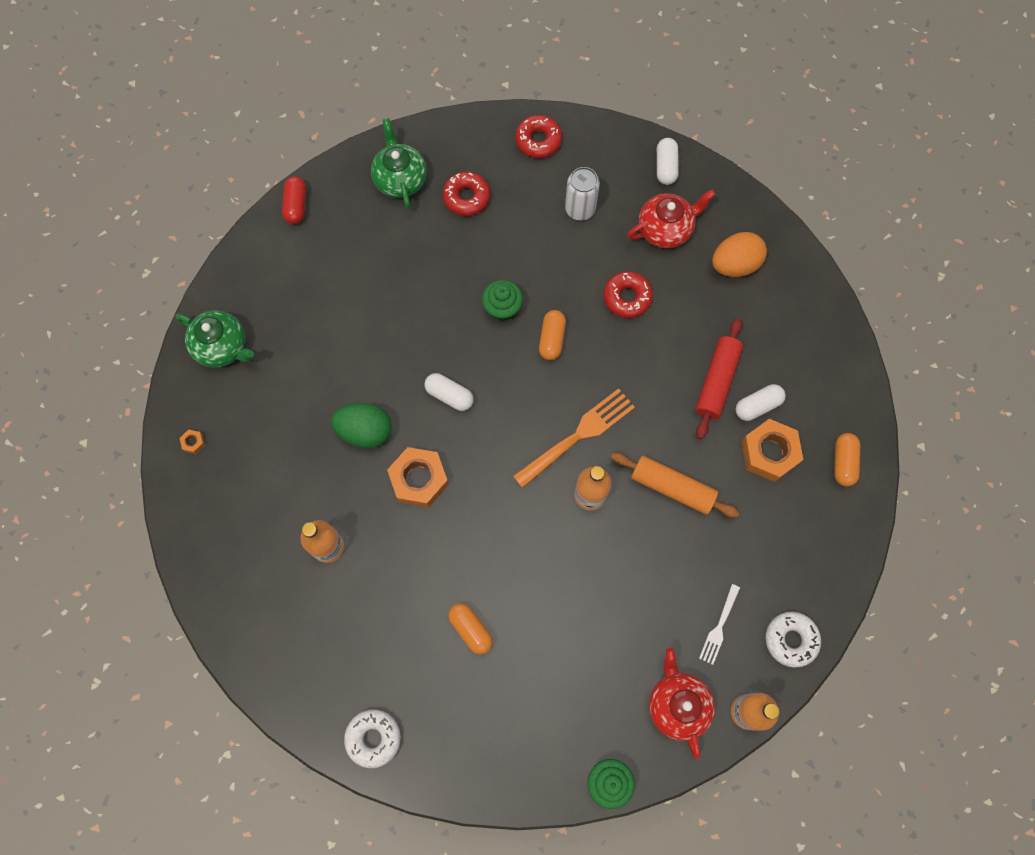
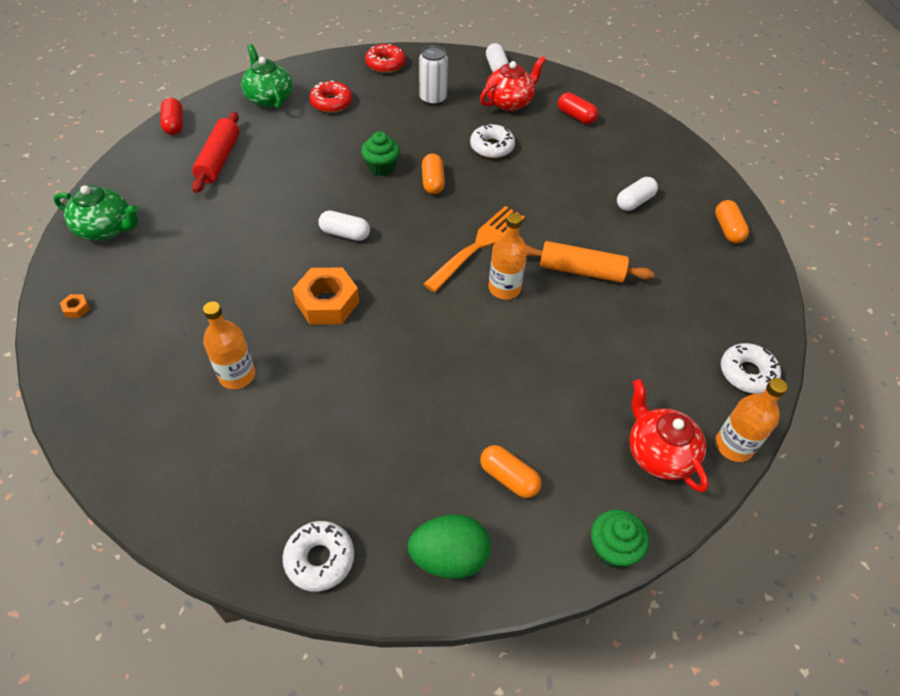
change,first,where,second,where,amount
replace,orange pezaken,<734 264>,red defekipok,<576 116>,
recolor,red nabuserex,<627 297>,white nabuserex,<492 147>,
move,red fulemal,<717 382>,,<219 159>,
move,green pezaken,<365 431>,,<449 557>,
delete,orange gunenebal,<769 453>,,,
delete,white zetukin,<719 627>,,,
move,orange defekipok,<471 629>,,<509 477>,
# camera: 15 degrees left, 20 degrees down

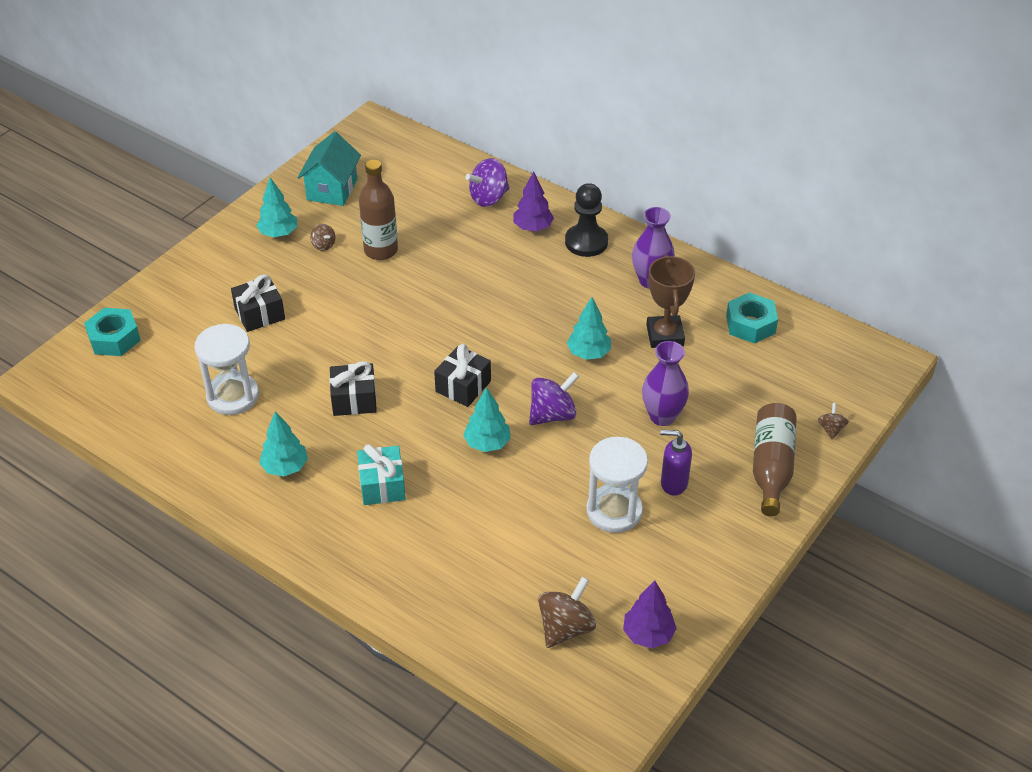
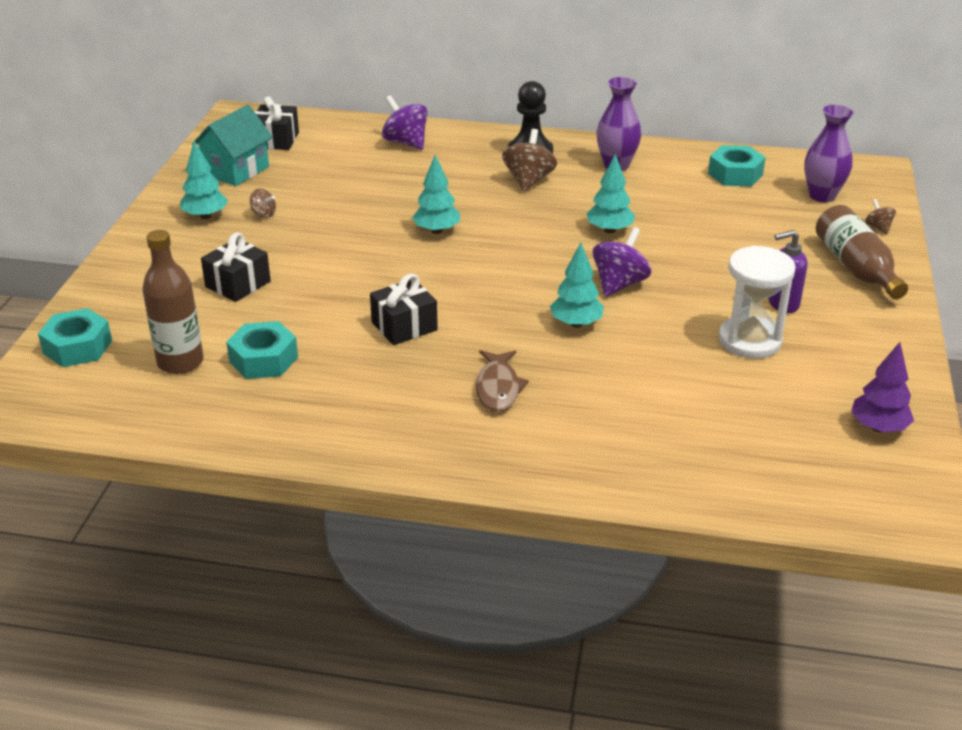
change,first,where,second,where,amount
rotate,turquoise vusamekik,<332 189>,,<236 170>,45 degrees clockwise
rotate,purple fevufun,<488 198>,,<406 143>,105 degrees clockwise
move,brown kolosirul,<381 250>,,<180 362>,
delete,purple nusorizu,<533 228>,,,
delete,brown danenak,<665 335>,,,
replace,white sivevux,<233 396>,turquoise gunenebal,<263 359>,
move,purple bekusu,<662 416>,,<822 196>,
move,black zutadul,<463 386>,,<276 140>,
move,turquoise nusorizu,<285 467>,,<437 231>,
replace,turquoise zutadul,<382 485>,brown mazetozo,<498 388>,
move,brown fevufun,<565 627>,,<528 180>,
# camera: 25 degrees left, 10 degrees down

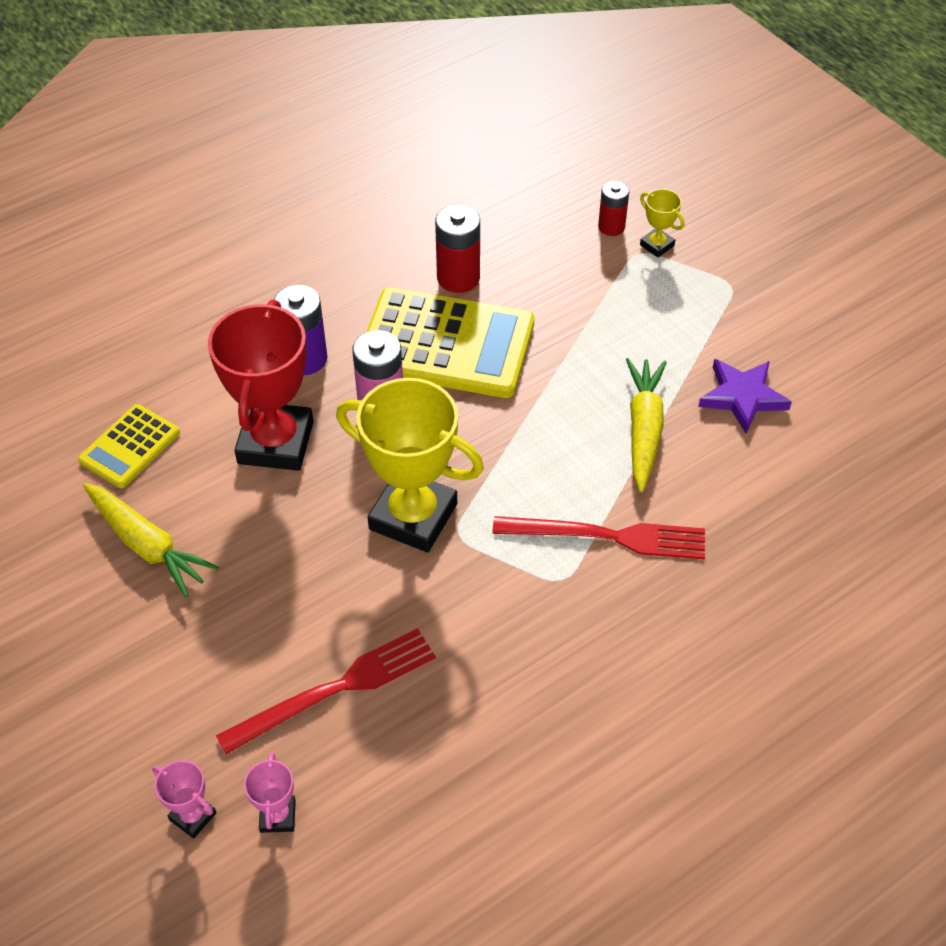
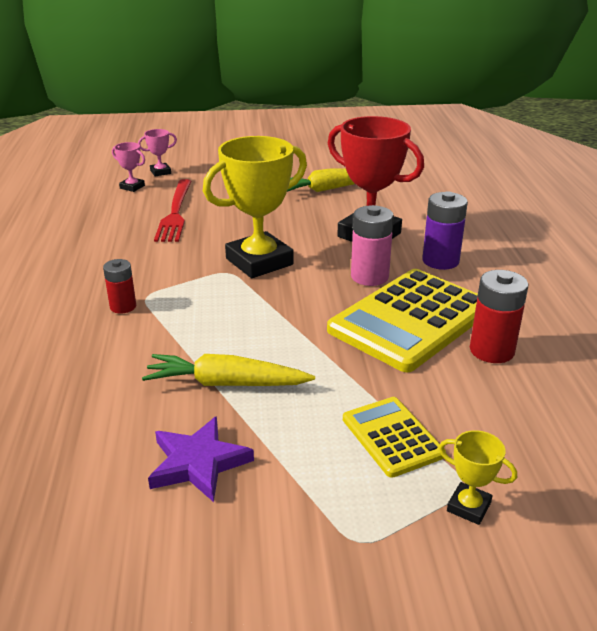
change,first,where,second,where,amount
move,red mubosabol,<611 227>,,<123 306>,
rotate,yellow danenak,<657 245>,,<468 507>,45 degrees clockwise
rotate,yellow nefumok,<644 429>,,<226 383>,150 degrees clockwise
move,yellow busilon,<130 447>,,<392 437>,
delete,red zetukin,<607 536>,,,
# camera: 120 degrees right, 20 degrees down

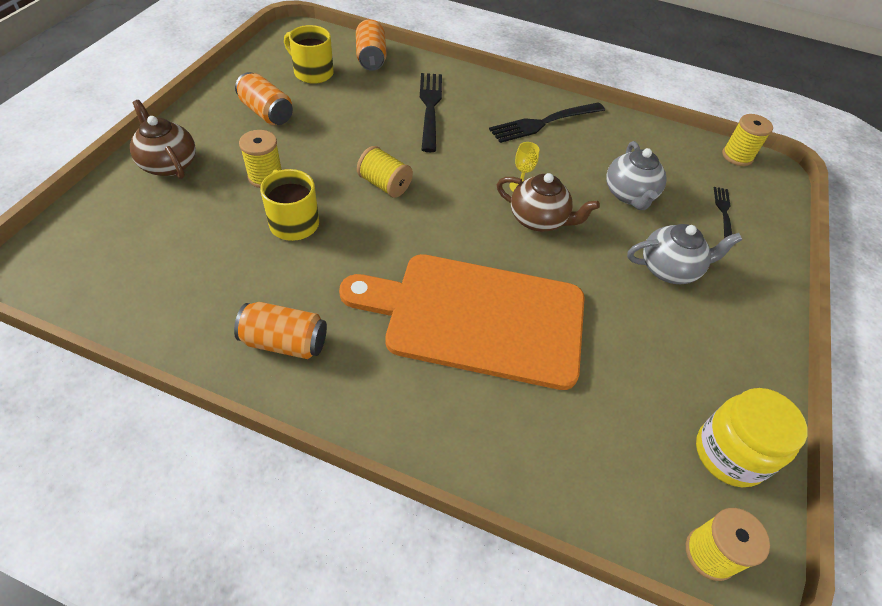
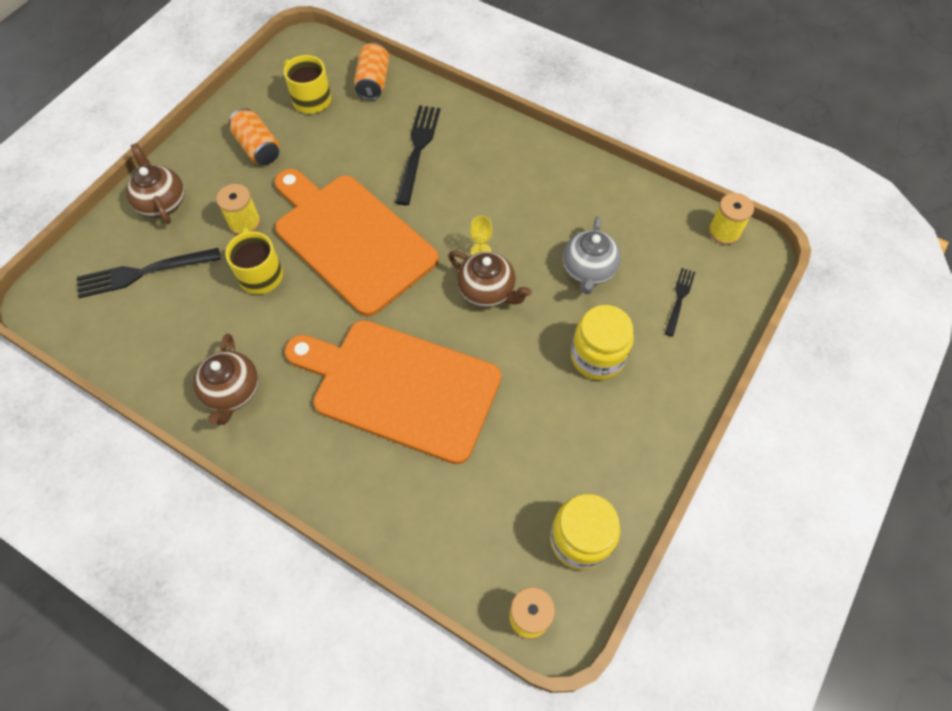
change,first,where,second,where,amount
move,black zetukin,<544 123>,,<143 273>,
replace,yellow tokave,<384 184>,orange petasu,<351 239>,
replace,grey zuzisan,<669 269>,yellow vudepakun,<597 357>,
replace,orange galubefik,<285 342>,brown zuzisan,<232 392>,
# camera: 15 degrees right, 10 degrees up

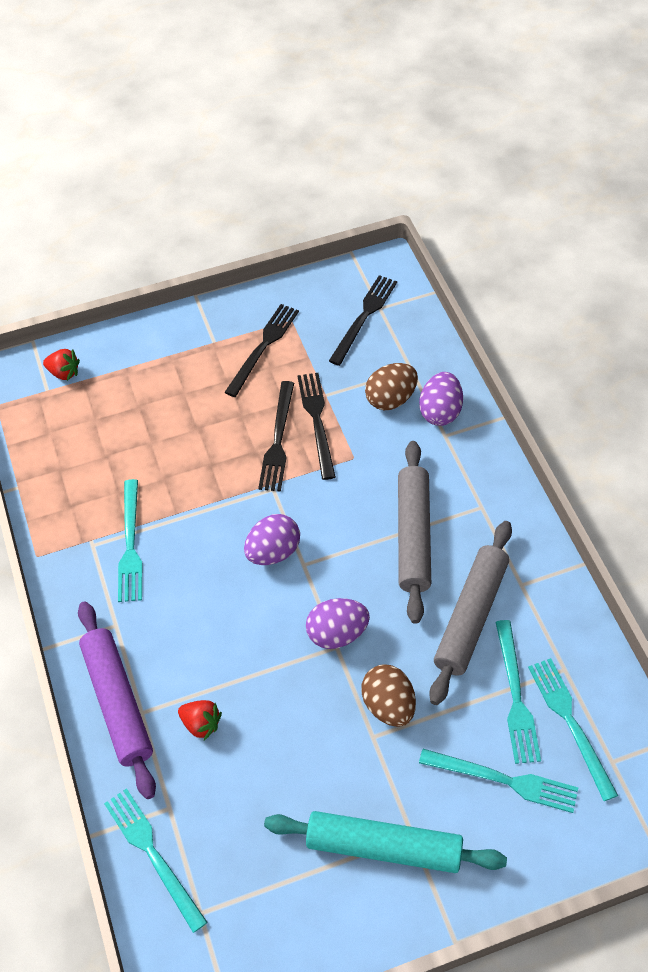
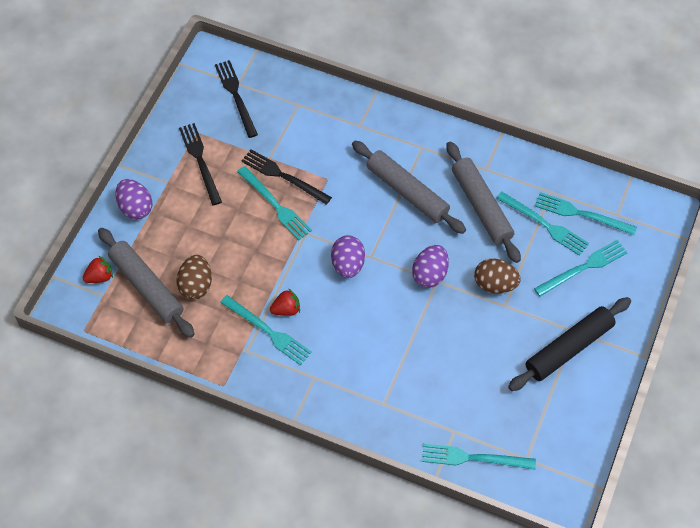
change,first,where,second,where,amount
move,brown pezaken,<391 399>,,<196 285>,
move,purple pezaken,<440 412>,,<135 207>,
recolor,black zetukin,<278 440>,turquoise zetukin,<275 205>,
delete,purple fulemal,<117 702>,,,
move,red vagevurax,<201 724>,,<286 309>,
recolor,turquoise fulemal,<384 846>,black fulemal,<568 348>,
insert,,,grey fulemal,<147 286>,
# camera: 50 degrees left, 5 degrees up

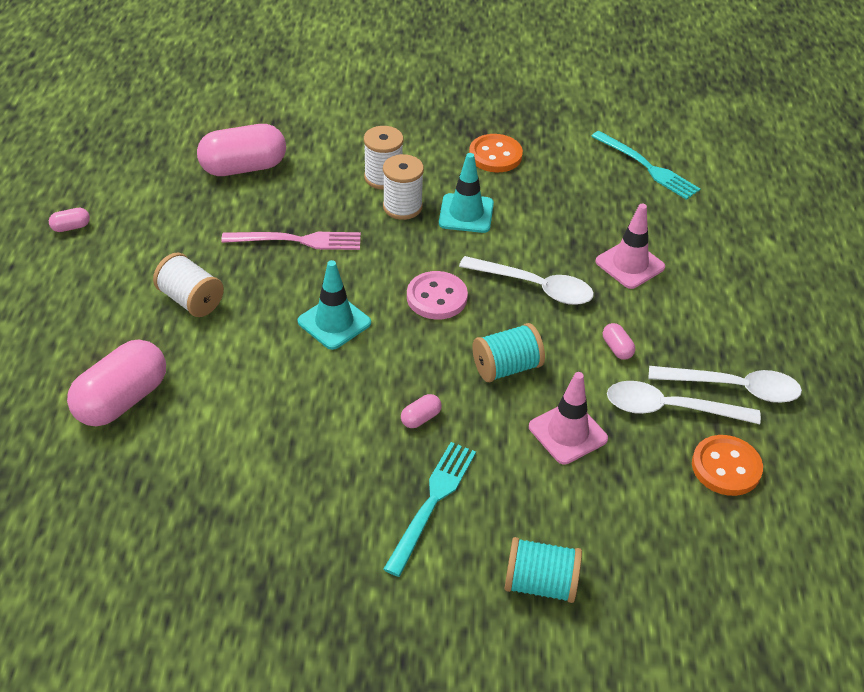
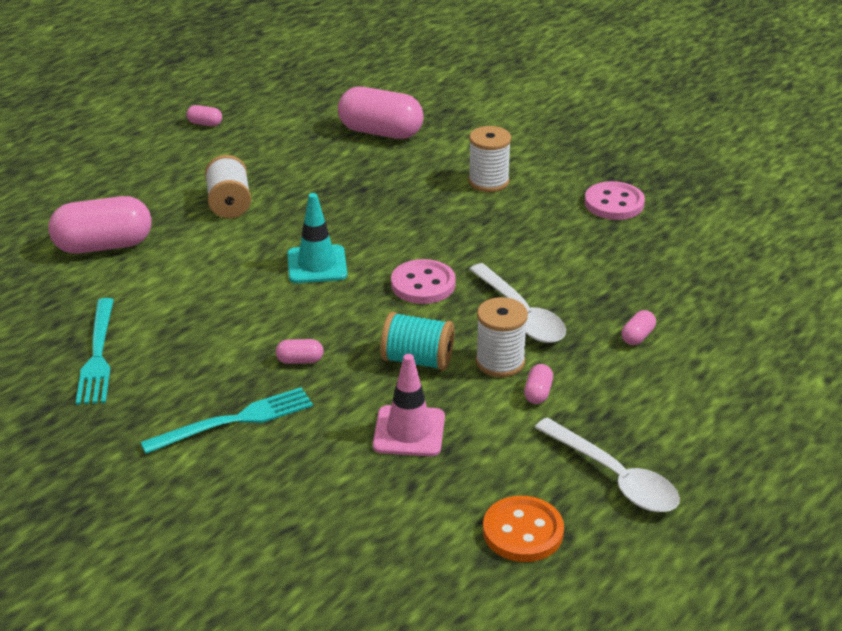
change,first,where,second,where,amount
move,turquoise zetukin,<647 167>,,<97 355>,
recolor,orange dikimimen,<495 155>,pink dikimimen,<614 203>,
delete,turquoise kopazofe,<466 213>,,,
move,white tokave,<402 207>,,<500 362>,
replace,pink kopazofe,<630 264>,pink defekipok,<637 336>,
delete,pink zetukin,<297 241>,,,
delete,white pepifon,<669 408>,,,
delete,turquoise tokave,<540 584>,,,
# camera: 40 degrees right, 10 degrees down

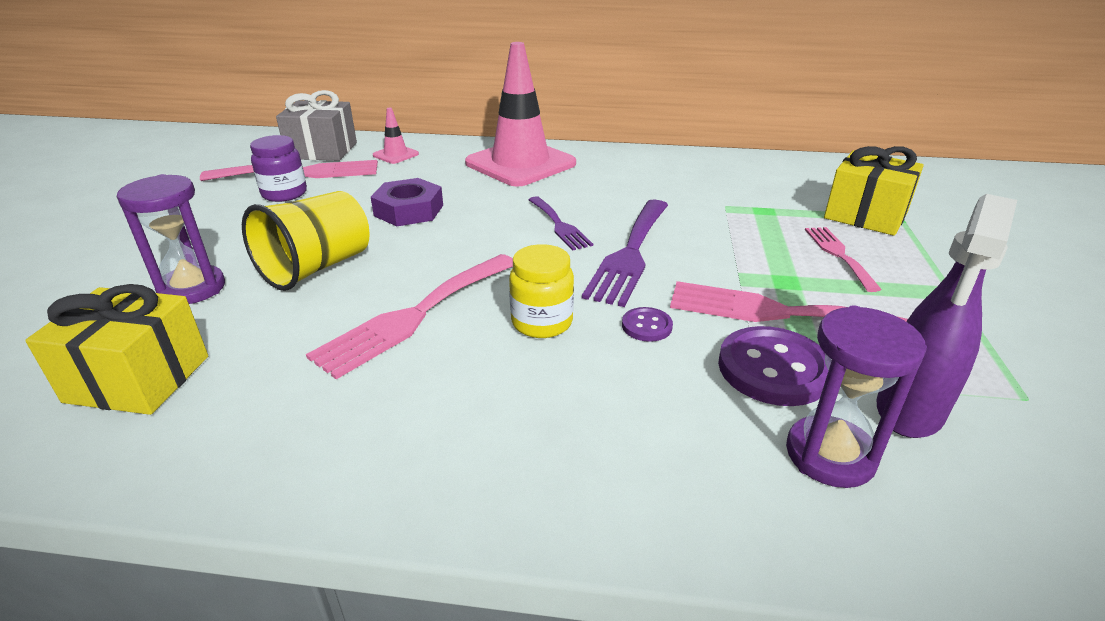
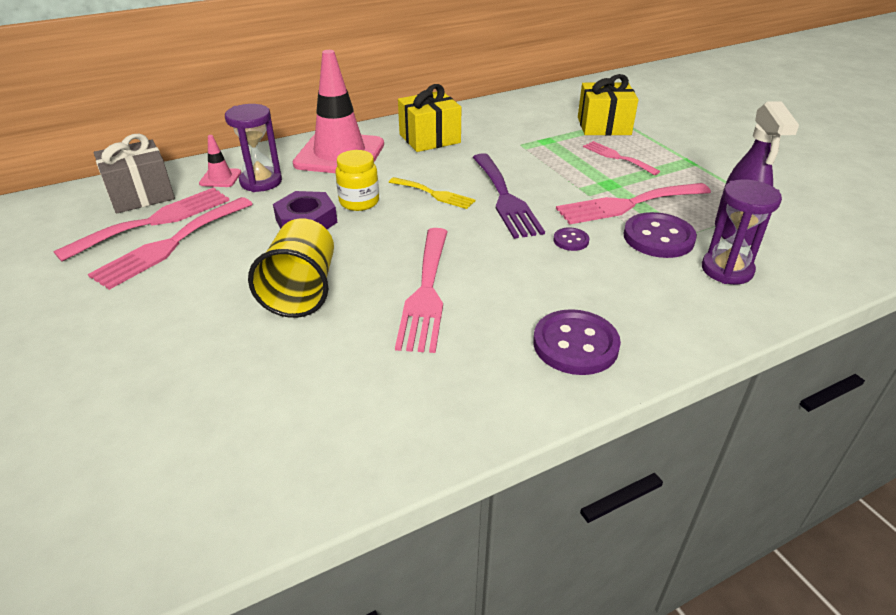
change,first,where,second,where,amount
replace,purple vudepakun,<284 194>,pink zetukin,<170 244>,
move,purple sivevux,<192 289>,,<261 182>,
recolor,purple zetukin,<559 225>,yellow zetukin,<434 194>,
move,yellow vudepakun,<542 322>,,<359 202>,
move,yellow zutadul,<138 379>,,<429 138>,
insert,,,purple dikimimen,<575 344>,
# camera: 35 degrees left, 5 degrees up

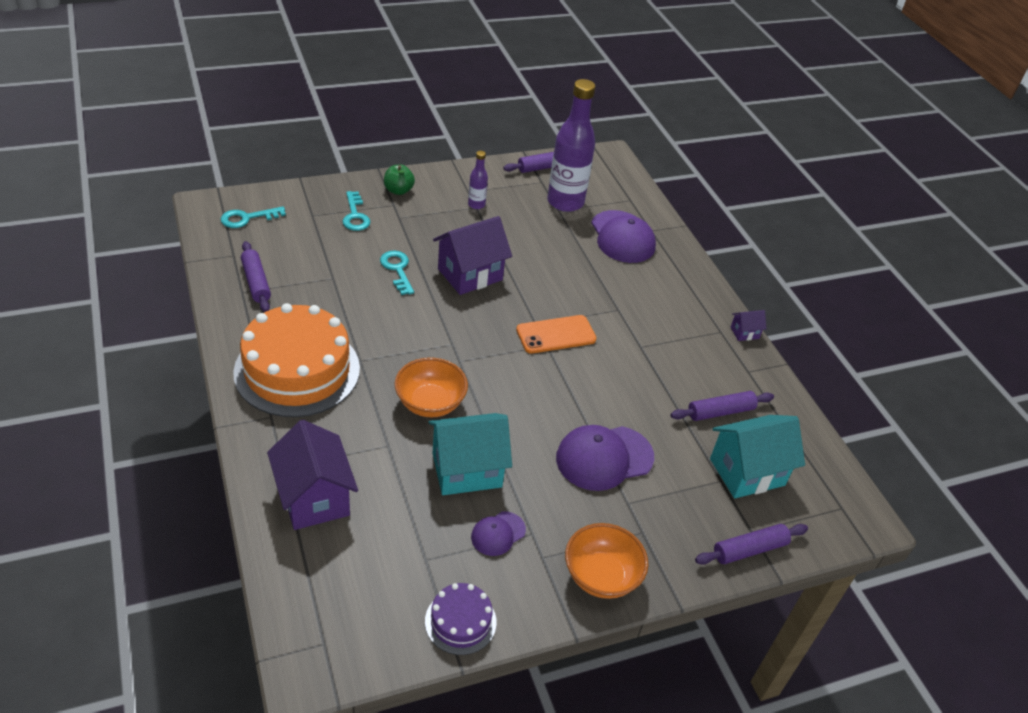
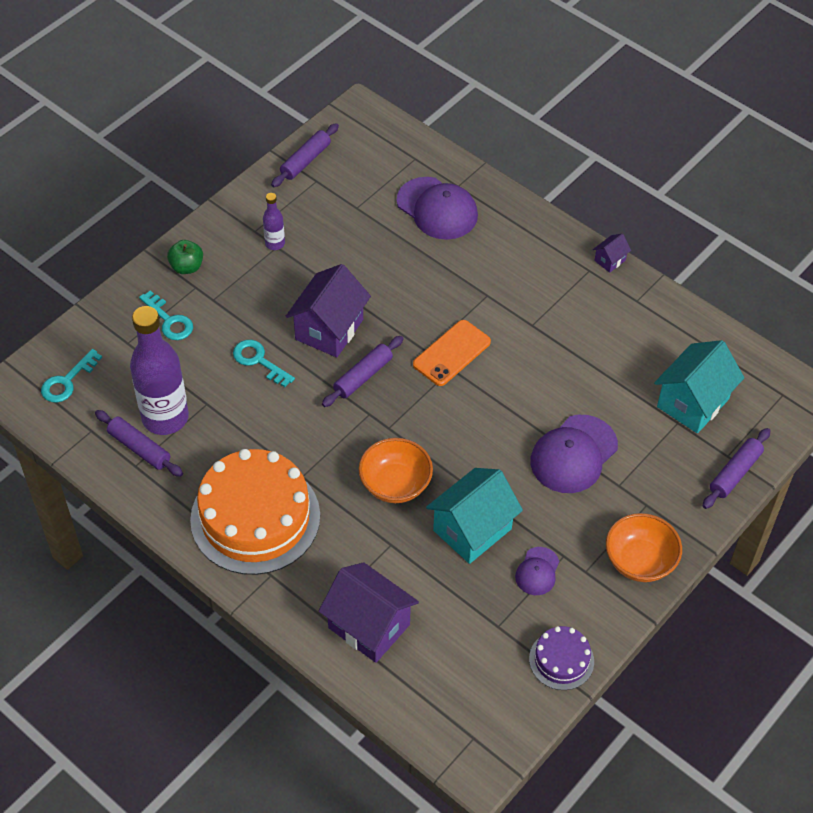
change,first,where,second,where,amount
move,purple kolosirul,<565 202>,,<165 418>,
move,purple fulemal,<720 412>,,<363 376>,
# camera: 25 degrees left, 10 degrees up

